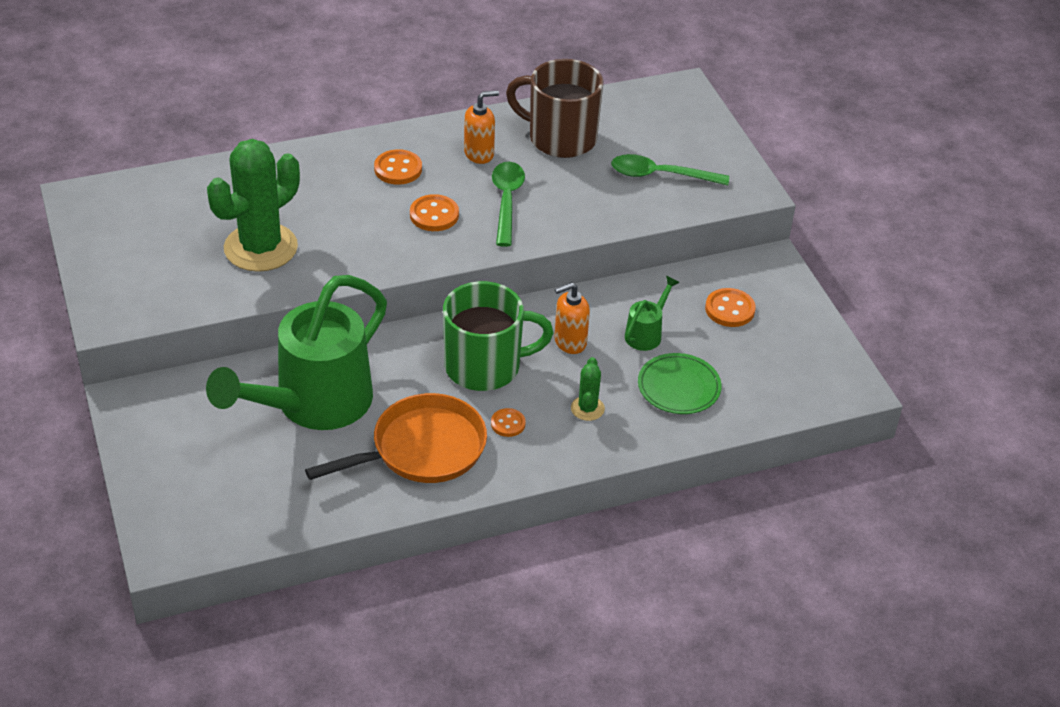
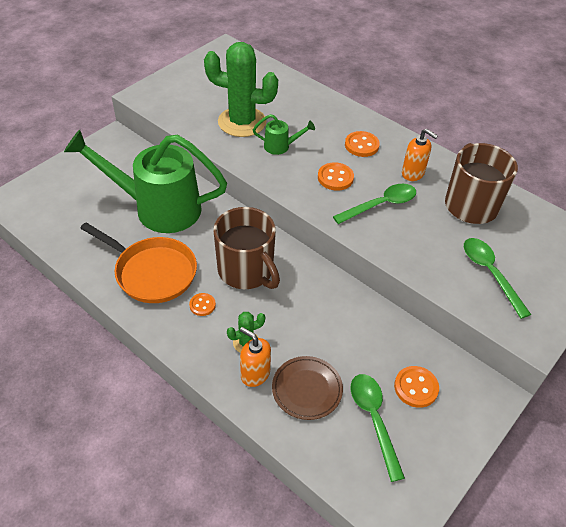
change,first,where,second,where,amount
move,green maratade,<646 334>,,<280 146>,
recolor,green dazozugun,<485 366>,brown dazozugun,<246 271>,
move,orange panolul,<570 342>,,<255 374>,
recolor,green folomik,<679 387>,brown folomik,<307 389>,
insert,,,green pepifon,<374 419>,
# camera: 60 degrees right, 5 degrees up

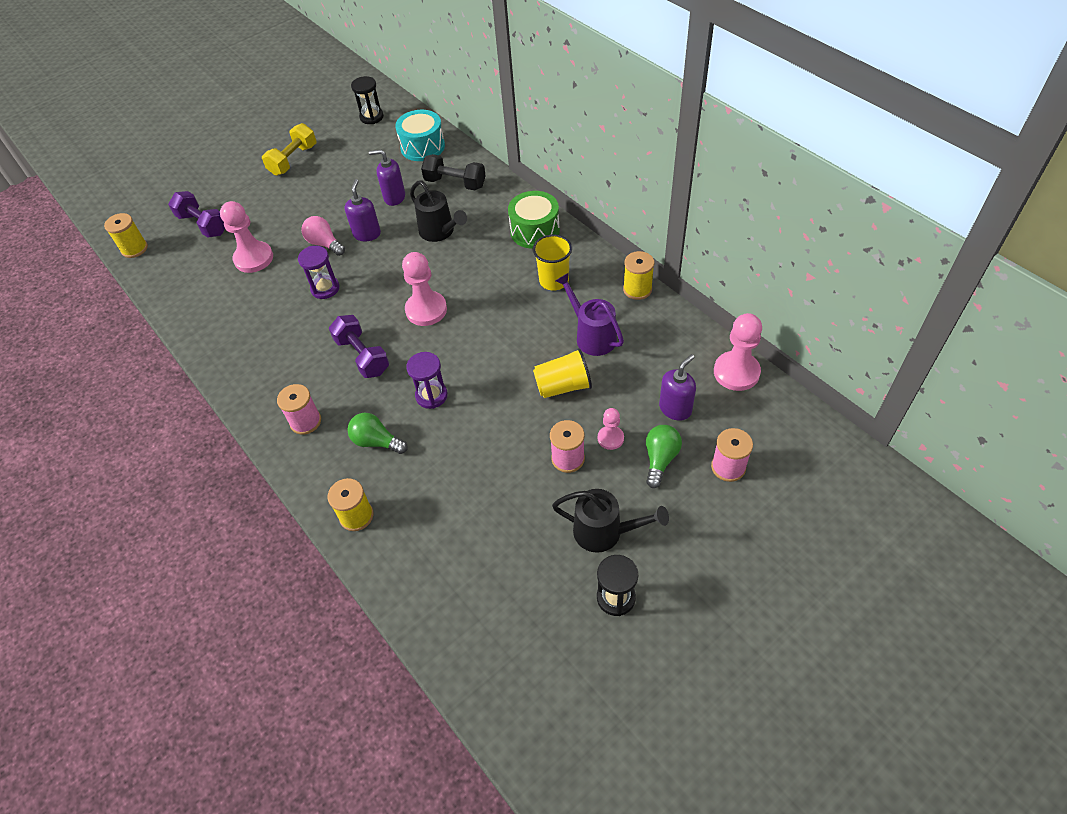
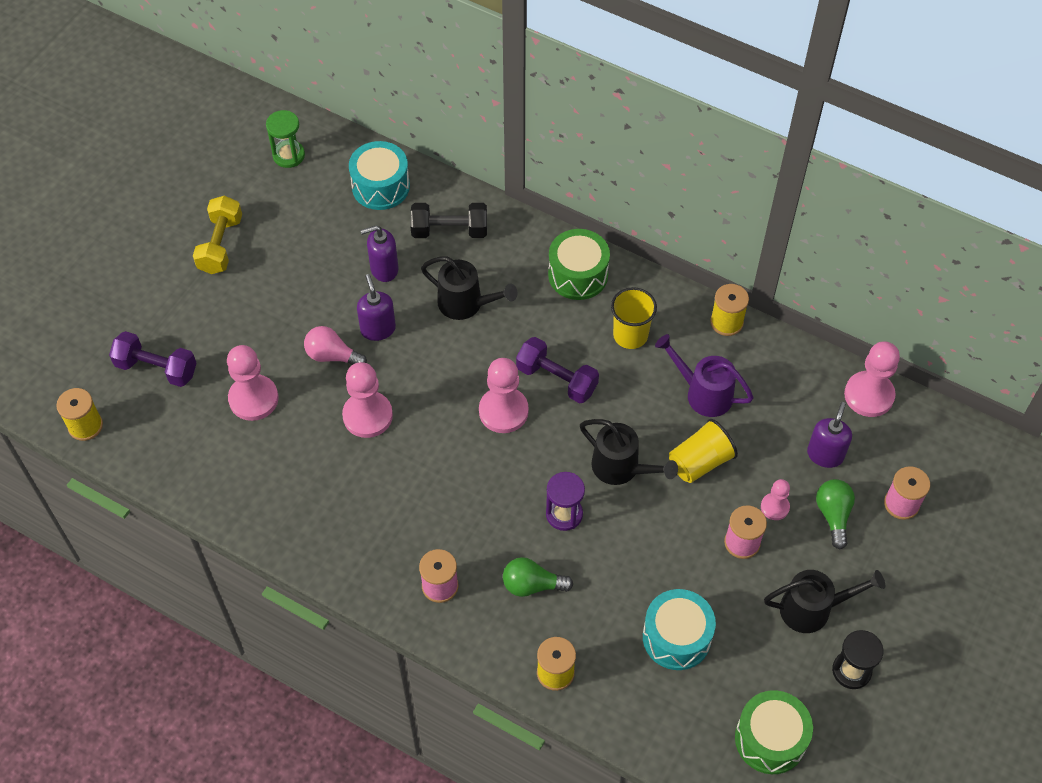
change,first,where,second,where,amount
recolor,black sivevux,<371 117>,green sivevux,<289 155>,
replace,purple sivevux,<325 288>,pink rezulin,<367 416>,
move,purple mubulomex,<362 356>,,<556 379>,
insert,,,black maratade,<622 468>,
insert,,,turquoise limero,<676 637>,
insert,,,green limero,<770 739>,
# camera: 25 degrees left, 5 degrees up

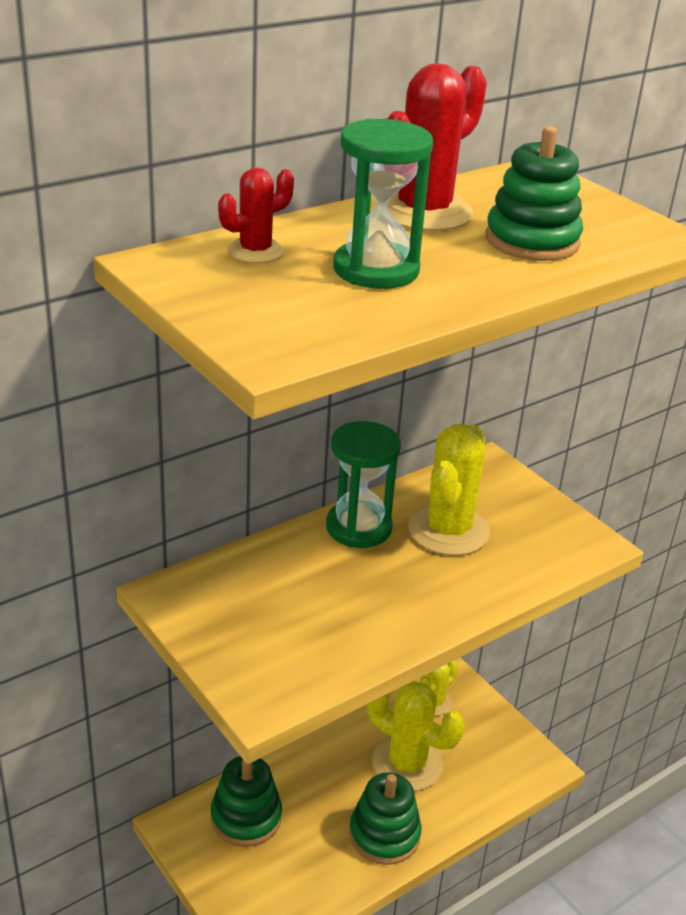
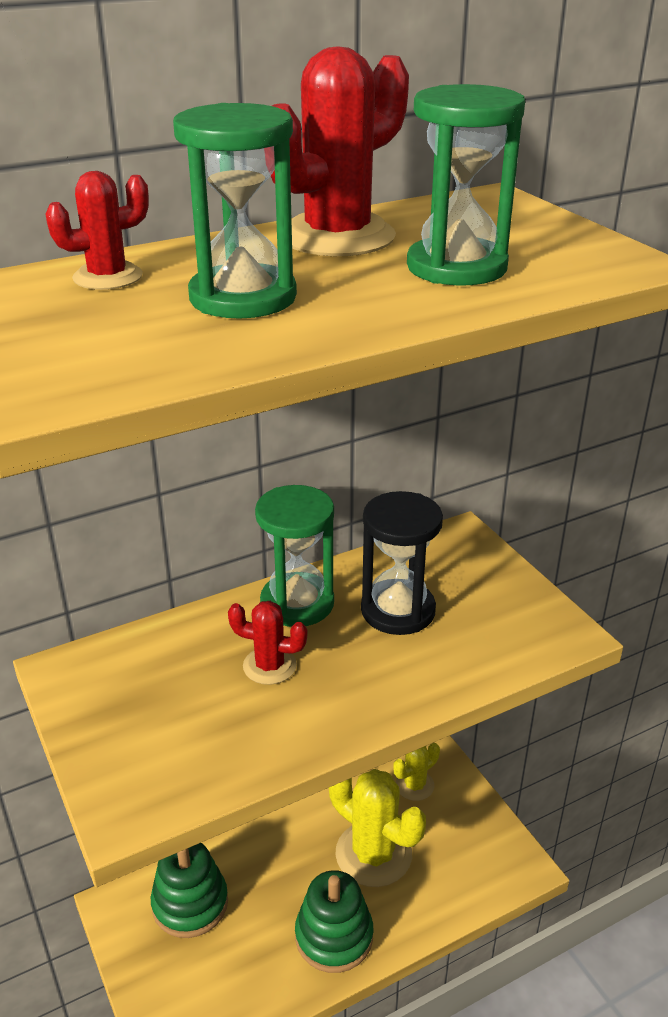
change,first,where,second,where,amount
replace,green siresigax,<532 241>,green sivevux,<456 267>,
replace,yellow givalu,<448 530>,black sivevux,<398 610>,
insert,,,red givalu,<269 666>,
# camera: 10 degrees right, 0 degrees up

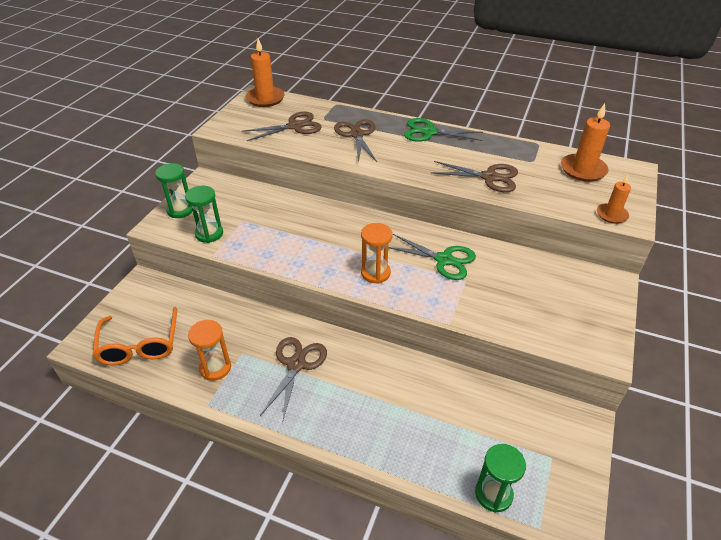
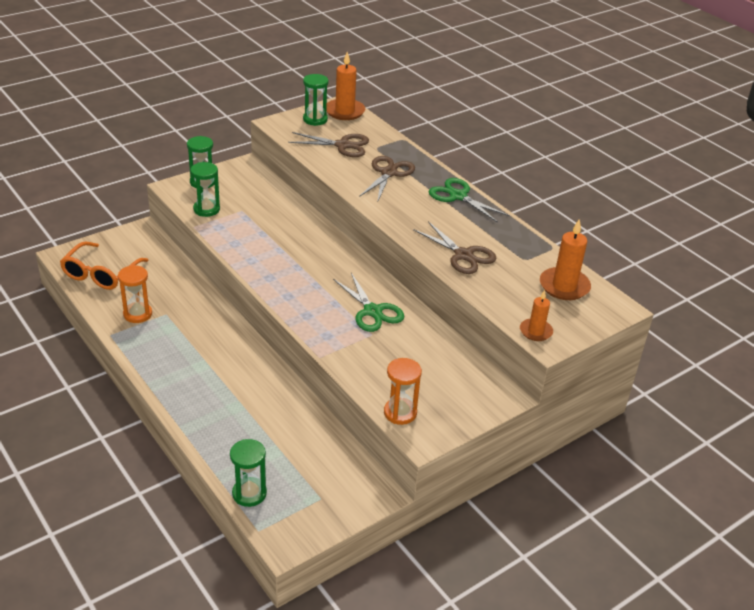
change,first,where,second,where,amount
move,orange sivevux,<375 273>,,<400 413>,
delete,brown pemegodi,<296 364>,,,
insert,,,green sivevux,<315 119>,
# camera: 30 degrees right, 5 degrees down

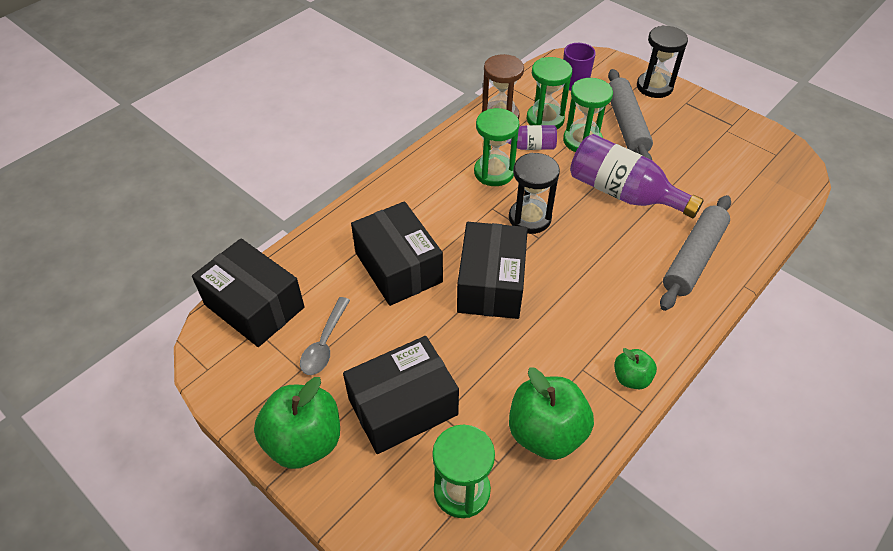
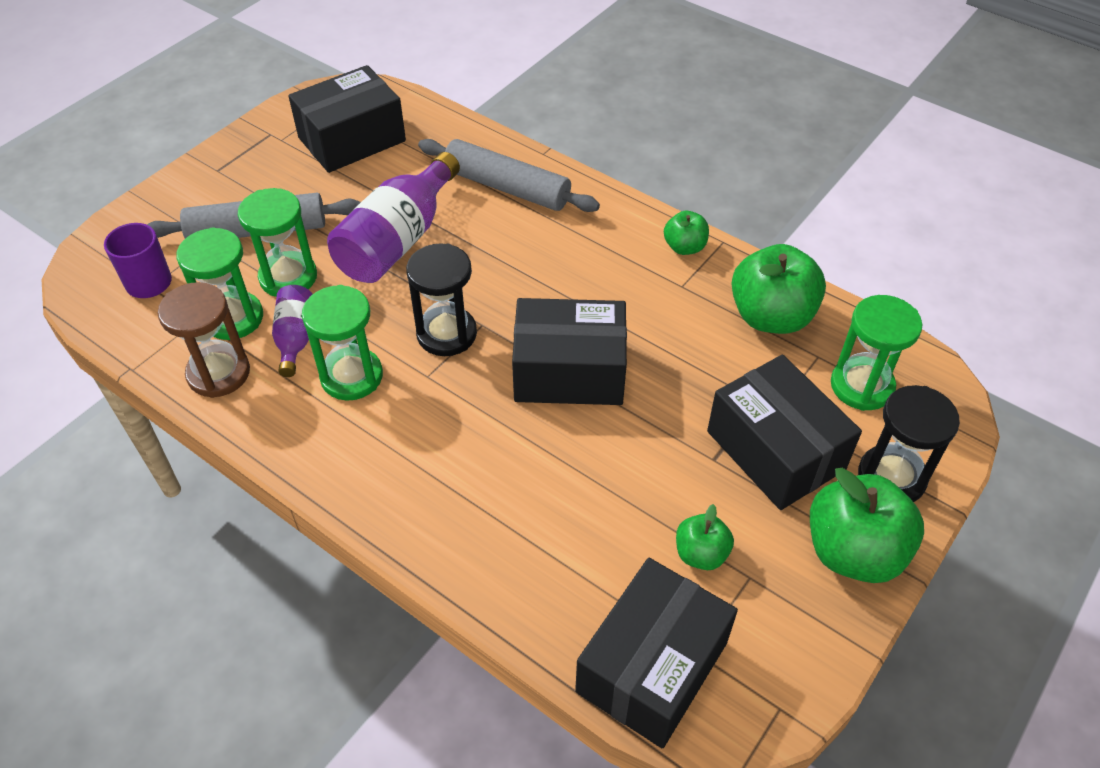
change,first,where,second,where,amount
move,black sivevux,<654 87>,,<891 477>,
move,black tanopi,<398 267>,,<352 139>,
replace,grey pepifon,<325 343>,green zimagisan,<701 554>,
# camera: 95 degrees left, 0 degrees up

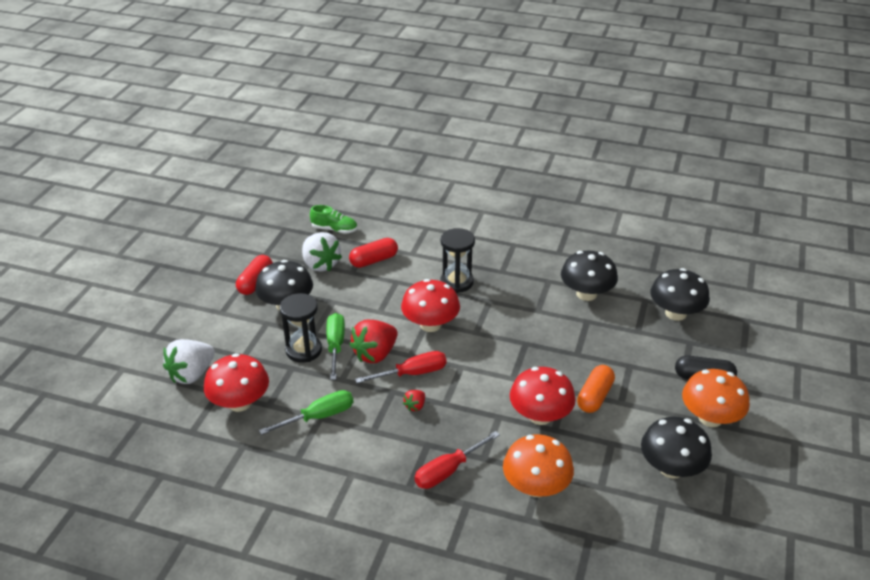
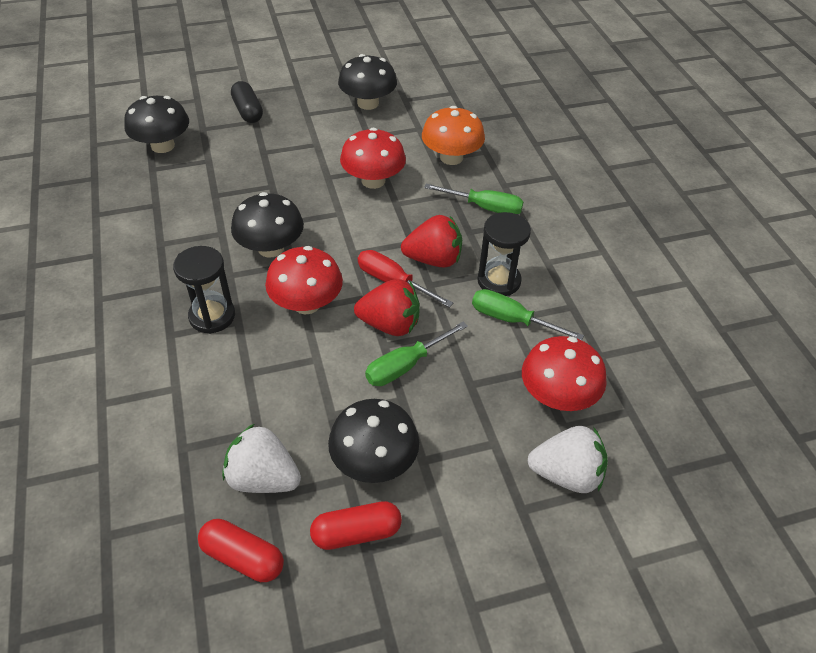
change,first,where,second,where,amount
delete,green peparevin,<334 229>,,,
rotate,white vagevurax,<320 264>,,<263 478>,90 degrees counterclockwise
move,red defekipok,<374 260>,,<243 557>,
move,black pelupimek,<586 294>,,<271 248>,
move,black sivevux,<303 350>,,<499 281>,
delete,orange defekipok,<595 397>,,,
delete,orange pelupimek,<710 418>,,,
resize,red vagevurax,<415 406>,,<433 259>,x2.13
recolor,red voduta,<448 471>,green voduta,<484 207>,
# camera: 125 degrees left, 10 degrees up

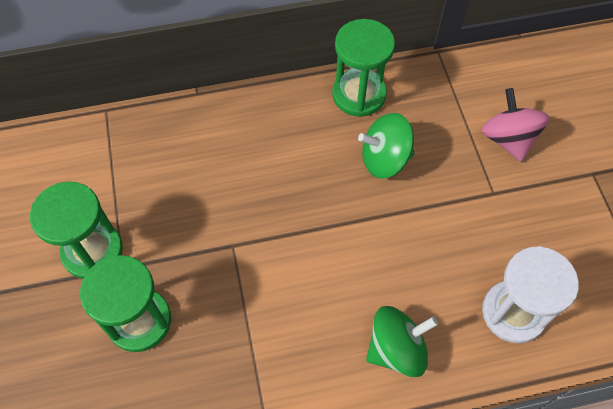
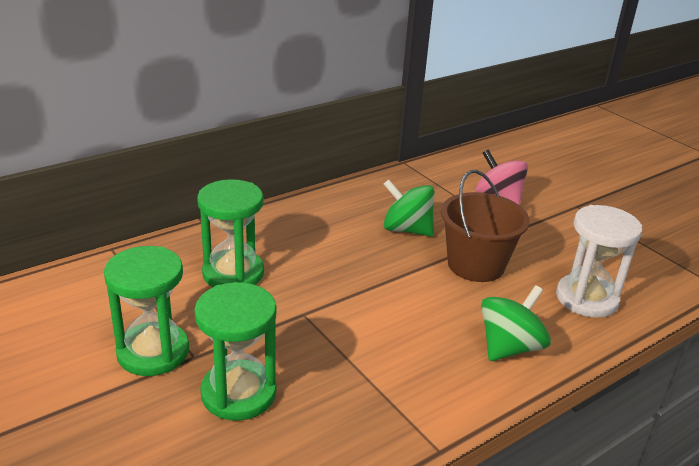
change,first,where,second,where,amount
move,green sivevux,<359 95>,,<233 273>,
rotate,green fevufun,<385 159>,,<406 229>,60 degrees clockwise
insert,,,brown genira,<476 265>,
# camera: 25 degrees left, 30 degrees down

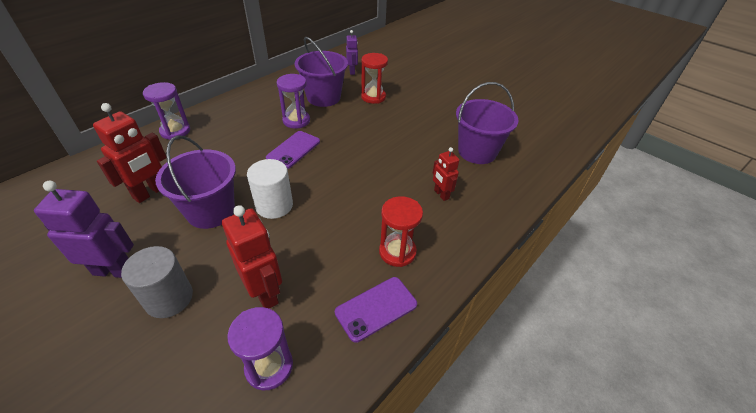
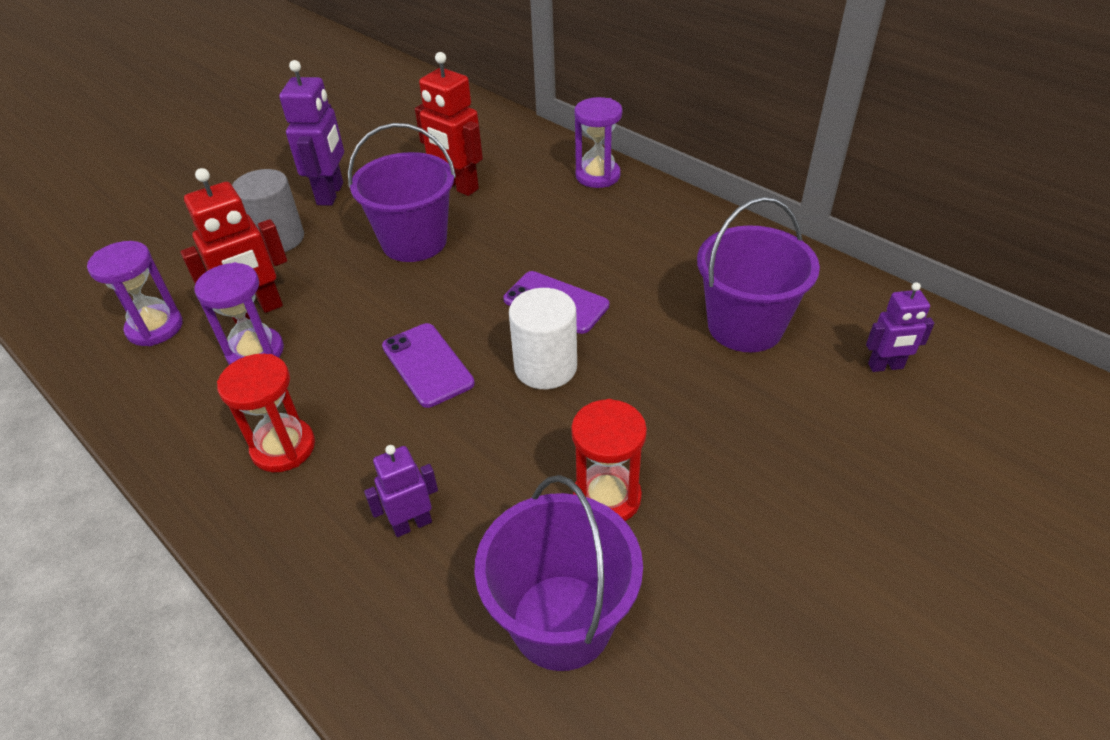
change,first,where,second,where,amount
move,red sivevux,<373 97>,,<607 497>,
move,purple sivevux,<296 121>,,<255 352>,
recolor,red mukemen,<441 194>,purple mukemen,<412 524>,
move,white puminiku,<274 205>,,<545 367>,
move,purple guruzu,<376 308>,,<427 365>,
# camera: 95 degrees right, 0 degrees up

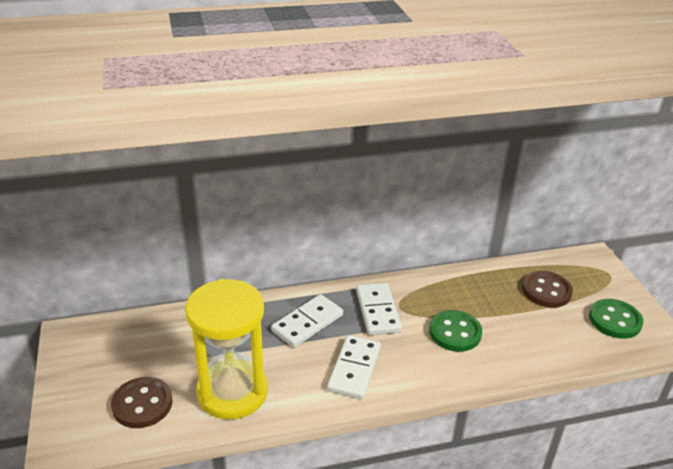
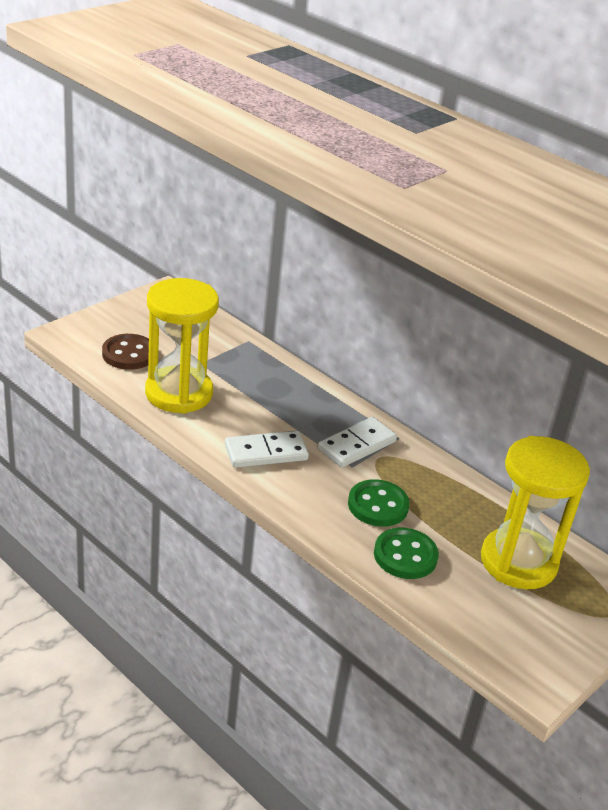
change,first,where,second,where,amount
replace,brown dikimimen,<546 291>,yellow sivevux,<518 562>,
delete,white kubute,<307 323>,,,
move,green dikimimen,<614 320>,,<405 555>,
# camera: 55 degrees right, 0 degrees up

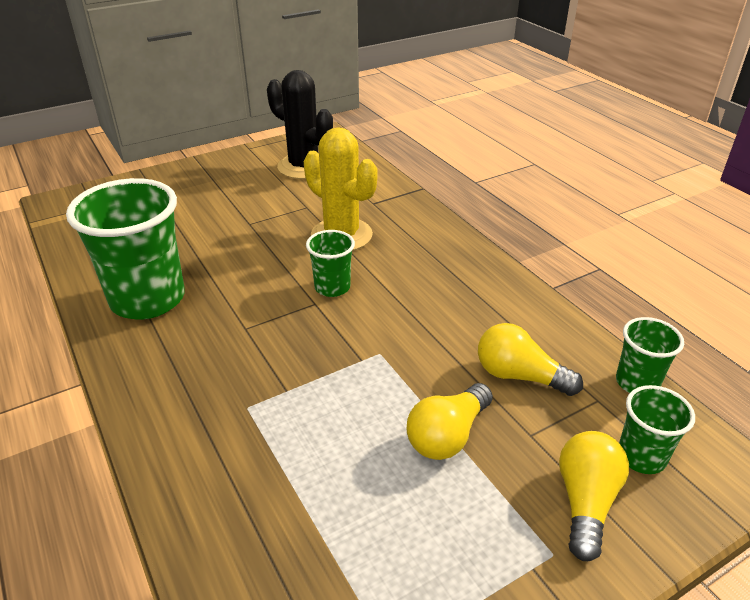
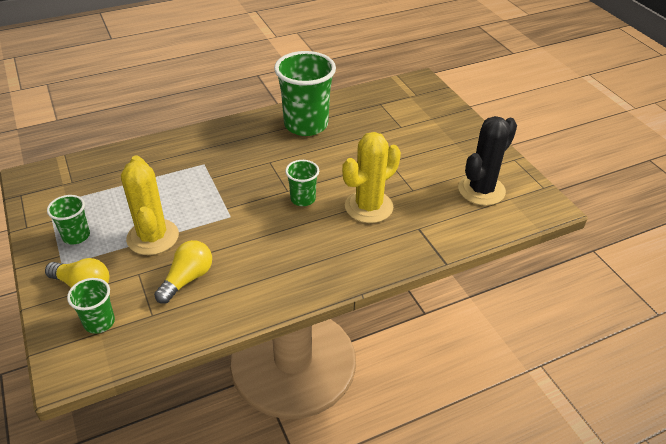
change,first,where,second,where,amount
move,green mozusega,<637 383>,,<76 236>,
replace,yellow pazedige,<447 435>,yellow givalu,<153 237>,
# camera: 95 degrees right, 5 degrees up

